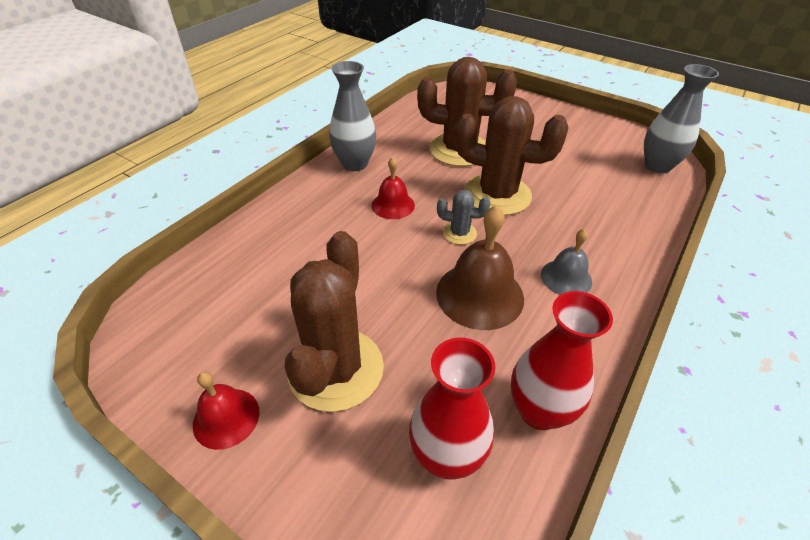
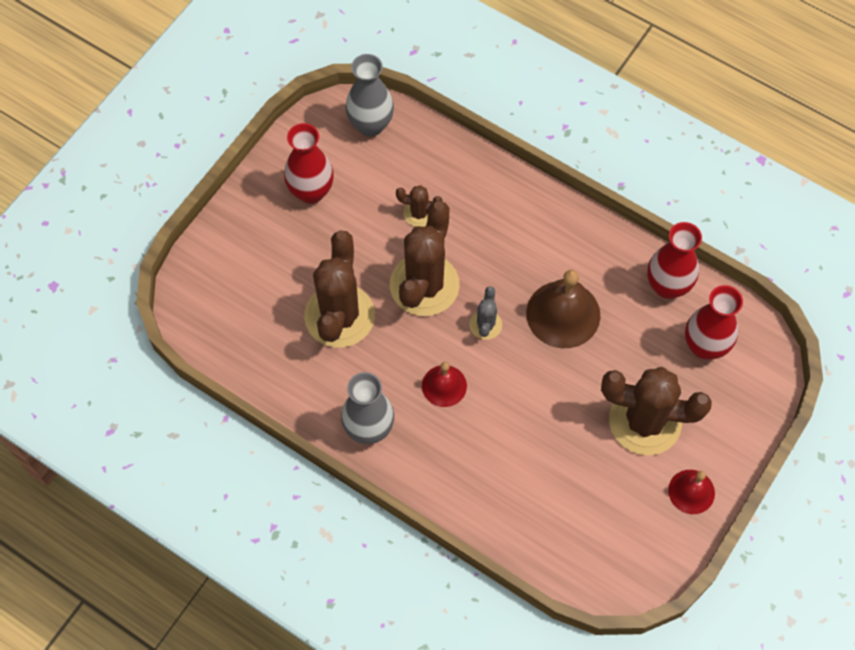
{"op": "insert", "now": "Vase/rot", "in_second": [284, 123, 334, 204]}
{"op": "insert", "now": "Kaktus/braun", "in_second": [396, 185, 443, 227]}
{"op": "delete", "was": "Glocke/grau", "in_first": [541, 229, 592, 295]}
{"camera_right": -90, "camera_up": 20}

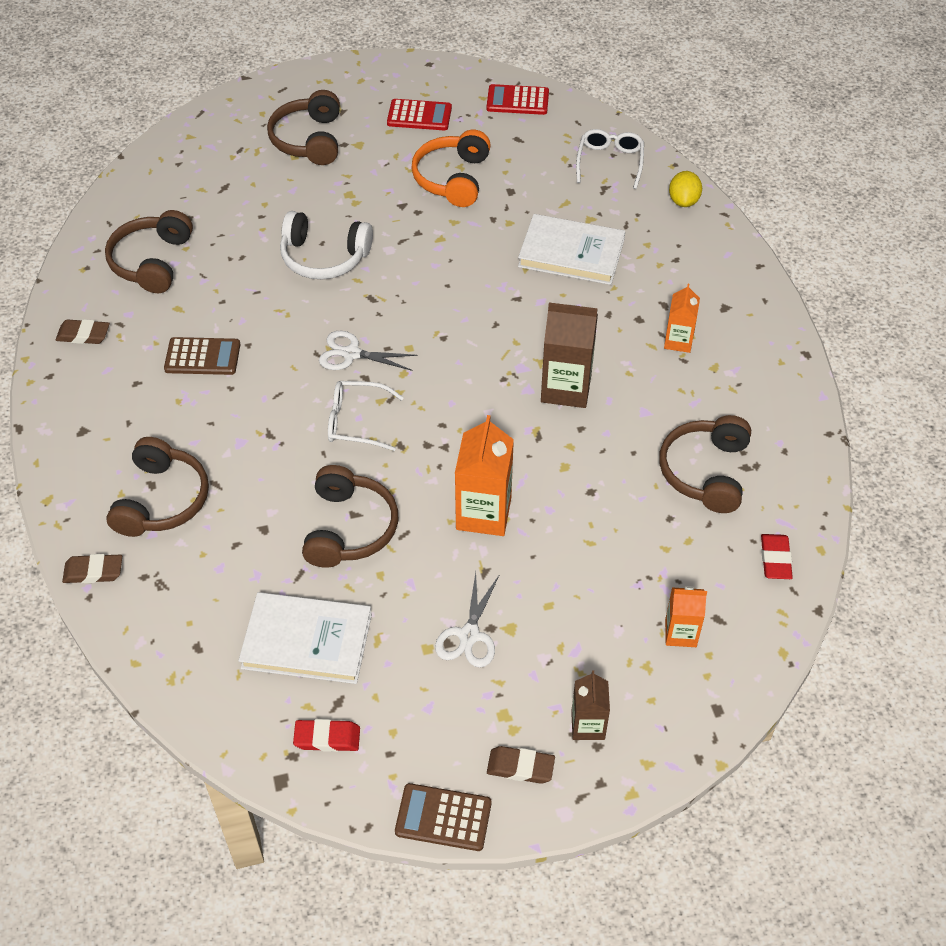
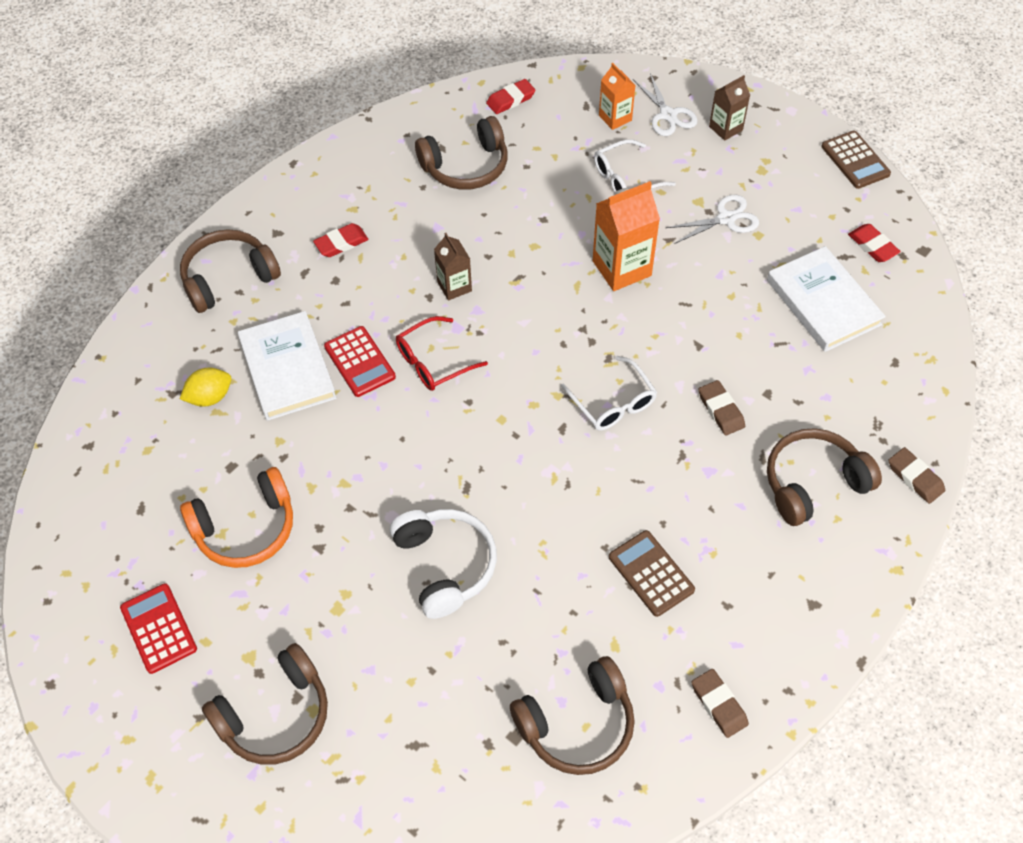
{"op": "move", "was": "Kopfhörer/braun", "in_first": [302, 465, 398, 568], "in_second": [180, 229, 281, 313]}
{"op": "move", "was": "Zitrone/gelb", "in_first": [669, 171, 702, 207], "in_second": [180, 368, 231, 407]}
{"op": "replace", "was": "Getränkekarton/orange", "now": "Radiergummi/rot", "in_first": [664, 284, 700, 353], "in_second": [313, 223, 369, 257]}
{"op": "move", "was": "Taschenrechner/rot", "in_first": [487, 84, 549, 115], "in_second": [324, 326, 396, 397]}
{"op": "insert", "now": "Brille/rot", "in_second": [396, 316, 488, 391]}
{"op": "resize", "was": "Getränkekarton/braun", "in_first": [541, 303, 598, 408], "in_second": [434, 233, 472, 301], "ratio": 0.6}
{"op": "move", "was": "Brille/weiß", "in_first": [576, 129, 644, 189], "in_second": [594, 139, 676, 195]}
{"op": "move", "was": "Schere/weiß", "in_first": [319, 331, 418, 371], "in_second": [633, 73, 697, 136]}
{"op": "move", "was": "Radiergummi/braun", "in_first": [487, 746, 555, 784], "in_second": [699, 380, 745, 436]}
{"camera_right": -125, "camera_up": 5}

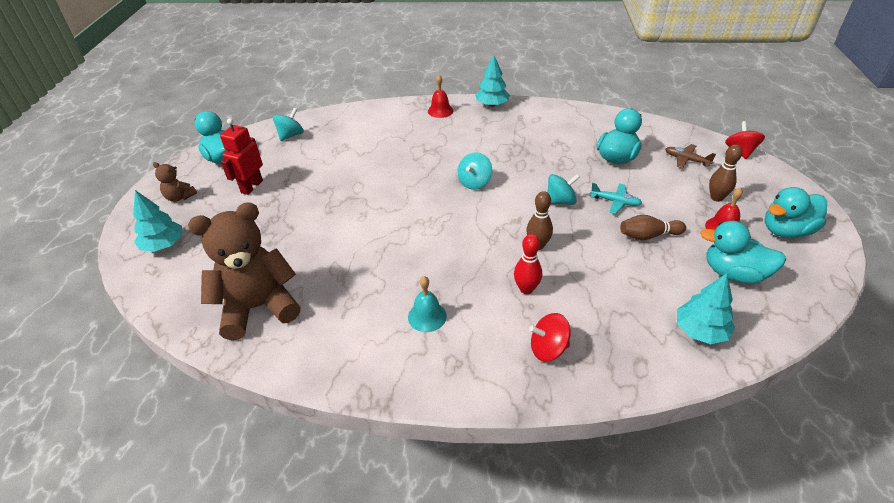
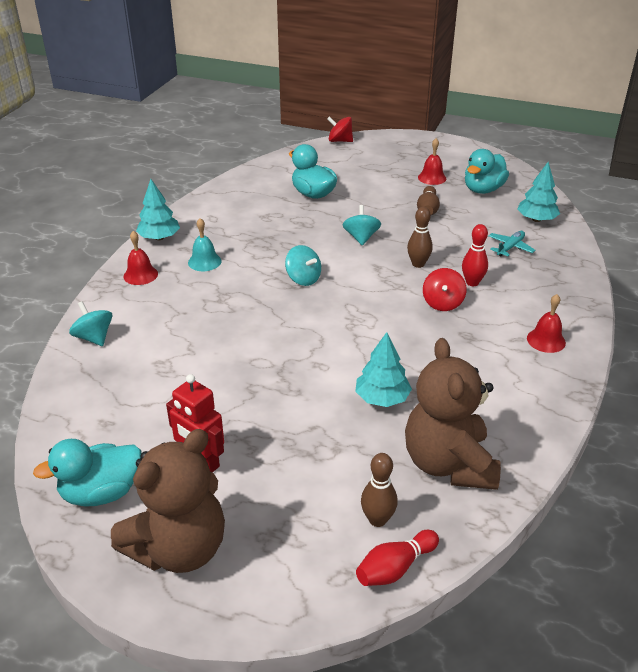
{"op": "move", "was": "Kreisel/türkis", "in_first": [273, 108, 304, 141], "in_second": [69, 301, 112, 346]}
{"op": "resize", "was": "Teddybär/braun", "in_first": [153, 162, 197, 202], "in_second": [111, 429, 225, 573], "ratio": 2.22}
{"op": "move", "was": "Glocke/türkis", "in_first": [408, 276, 447, 332], "in_second": [188, 218, 221, 271]}
{"op": "move", "was": "Baum/türkis", "in_first": [133, 190, 182, 252], "in_second": [355, 332, 412, 407]}
{"op": "insert", "now": "Bowlingkegel/rot", "in_second": [356, 530, 439, 586]}
{"op": "move", "was": "Bowlingkegel/braun", "in_first": [709, 144, 743, 202], "in_second": [361, 453, 398, 527]}
{"op": "move", "was": "Kreisel/rot", "in_first": [529, 313, 570, 361], "in_second": [423, 268, 466, 311]}
{"op": "move", "was": "Flugzeug/türkis", "in_first": [590, 183, 642, 214], "in_second": [489, 231, 536, 256]}
{"op": "insert", "now": "Glocke/rot", "in_second": [527, 294, 566, 353]}
{"op": "delete", "was": "Flugzeug/braun", "in_first": [665, 144, 716, 168]}
{"op": "delete", "was": "Ente/türkis", "in_first": [765, 187, 827, 238]}
{"camera_right": -75, "camera_up": -5}

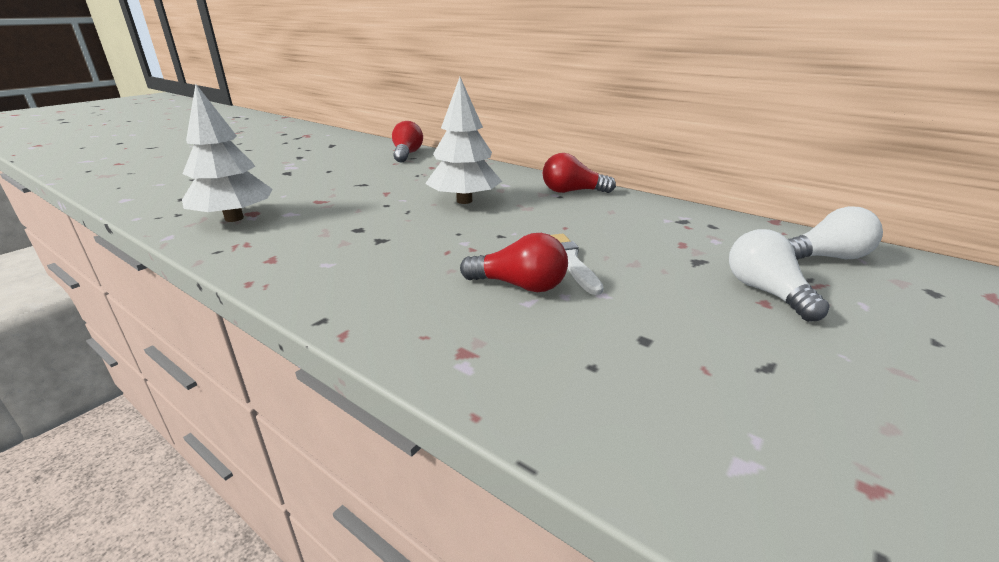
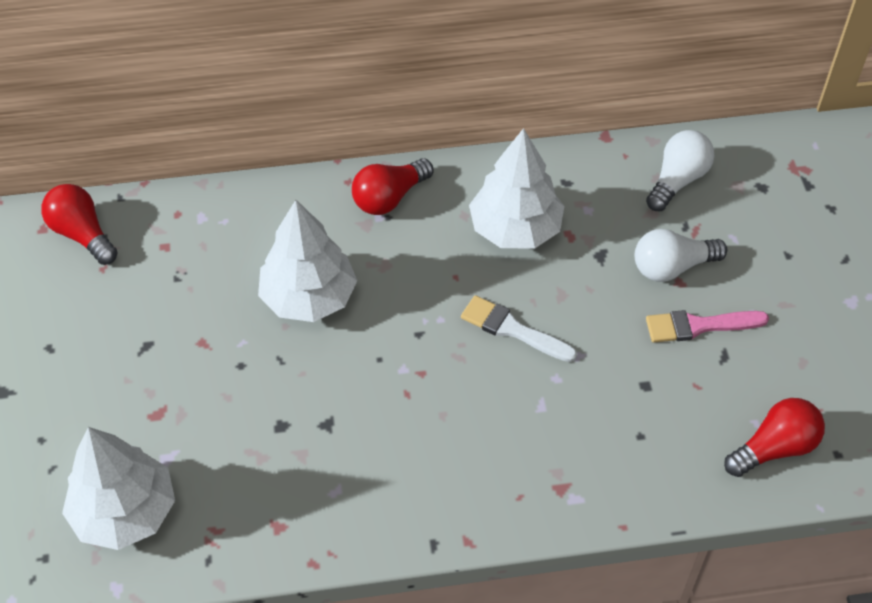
{"op": "insert", "now": "Baum/weiß", "in_second": [469, 128, 564, 249]}
{"op": "rotate", "was": "Glühbirne/weiß", "in_first": [729, 229, 829, 322], "in_second": [635, 229, 727, 282], "clockwise": -45}
{"op": "insert", "now": "Pinsel/rosa", "in_second": [646, 310, 769, 342]}
{"op": "move", "was": "Glühbirne/rot", "in_first": [460, 233, 568, 292], "in_second": [724, 398, 825, 477]}
{"camera_right": -45, "camera_up": 25}

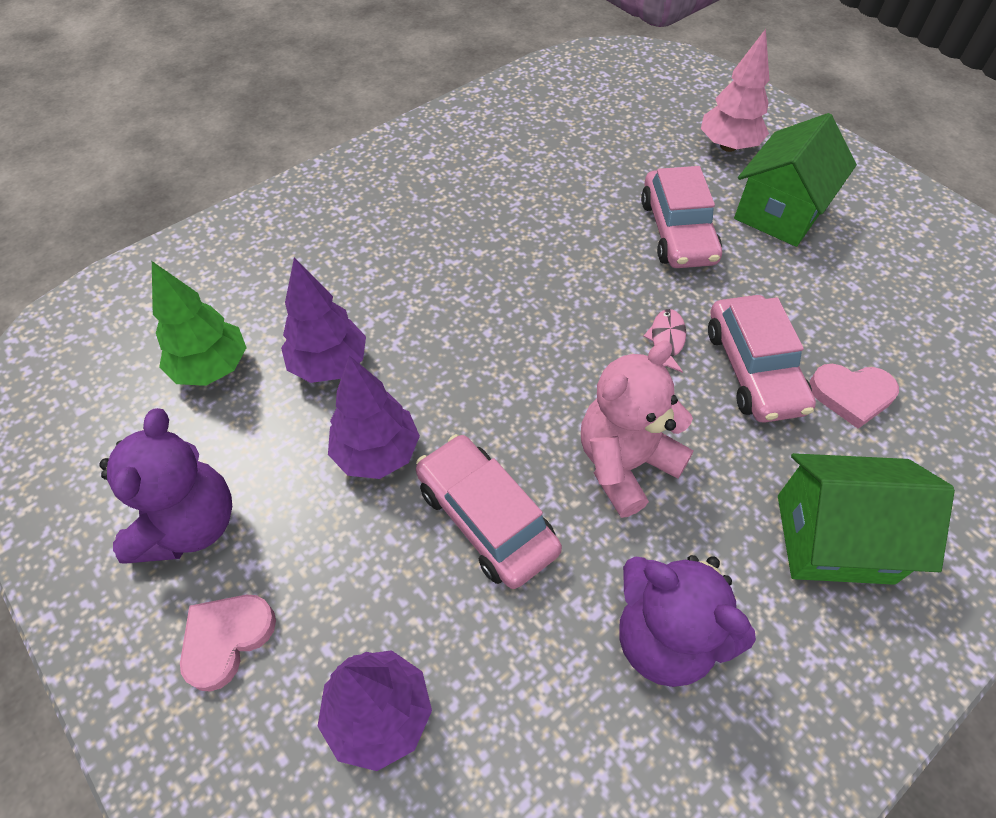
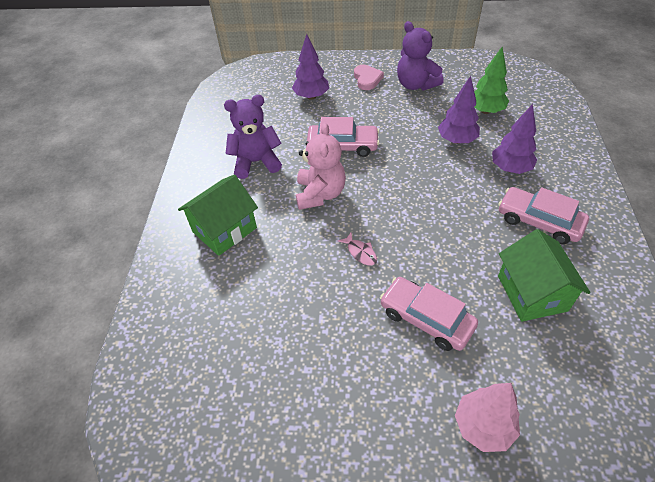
{"op": "move", "was": "Baum/lila", "in_first": [328, 356, 420, 479], "in_second": [492, 104, 537, 174]}
{"op": "move", "was": "Auto/rosa", "in_first": [708, 295, 816, 423], "in_second": [498, 187, 589, 244]}
{"op": "move", "was": "Haus/grün", "in_first": [734, 113, 857, 247], "in_second": [498, 229, 591, 322]}
{"op": "delete", "was": "Herz/rosa", "in_first": [810, 364, 899, 429]}
{"camera_right": 135, "camera_up": -5}

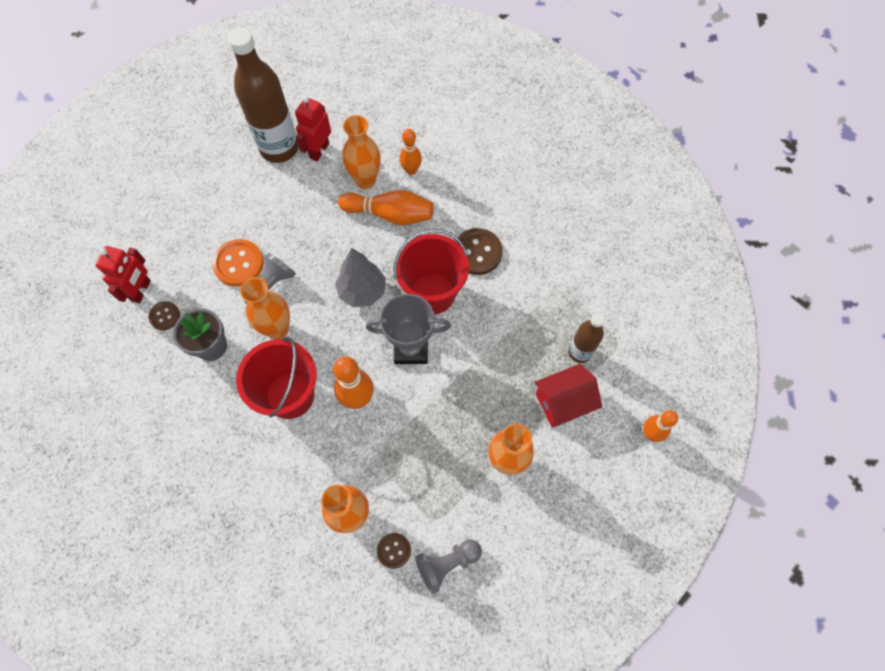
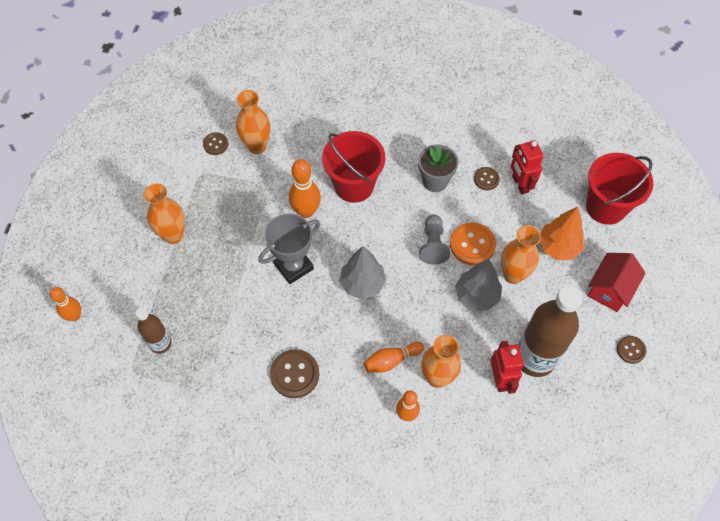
{"op": "resize", "was": "Bowlingkegel/orange", "in_first": [338, 190, 434, 225], "in_second": [364, 342, 424, 373], "ratio": 0.66}
{"op": "insert", "now": "Baum/grau", "in_second": [455, 259, 502, 311]}
{"op": "move", "was": "Vase/orange", "in_first": [240, 277, 290, 339], "in_second": [501, 225, 541, 284]}
{"op": "insert", "now": "Baum/orange", "in_second": [540, 206, 584, 261]}
{"op": "move", "was": "Eimer/rot", "in_first": [394, 229, 469, 314], "in_second": [586, 153, 653, 225]}
{"op": "move", "was": "Haus/rot", "in_first": [534, 364, 602, 427], "in_second": [588, 253, 646, 312]}
{"op": "insert", "now": "Knopf/braun", "in_second": [617, 336, 646, 364]}
{"op": "delete", "was": "Bauer/grau", "in_first": [415, 539, 482, 594]}
{"camera_right": 145, "camera_up": -5}

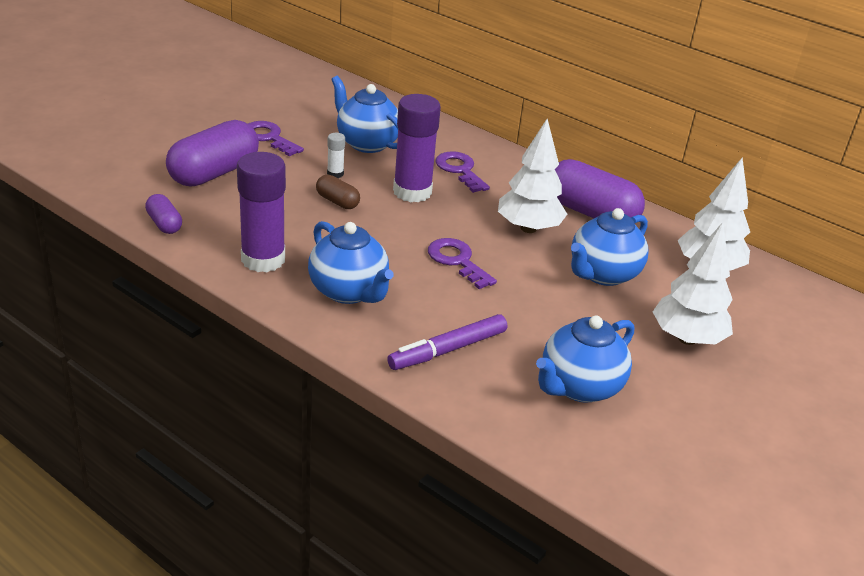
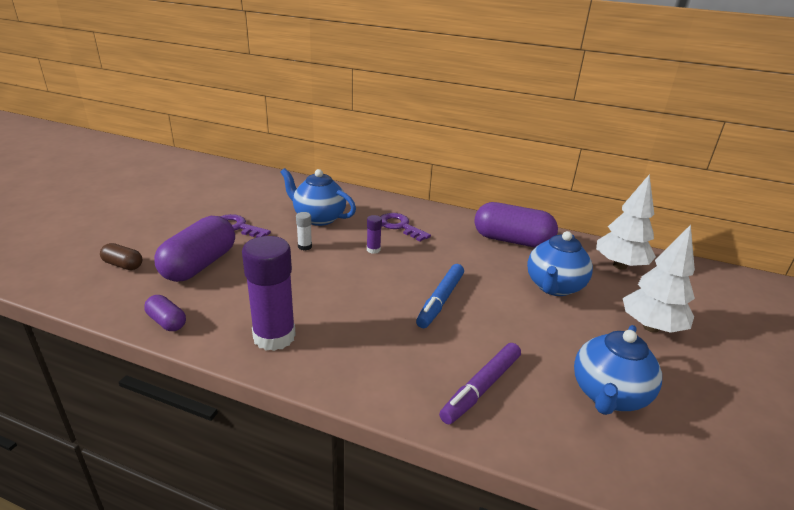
{"op": "move", "was": "Kapsel/braun", "in_first": [316, 175, 360, 209], "in_second": [100, 243, 142, 270]}
{"op": "resize", "was": "Klebestift/lila", "in_first": [393, 94, 441, 202], "in_second": [367, 215, 382, 254], "ratio": 0.44}
{"op": "replace", "was": "Schlüssel/lila", "now": "Filzstift/blau", "in_first": [428, 238, 497, 289], "in_second": [416, 264, 464, 328]}
{"op": "delete", "was": "Teekanne/blau", "in_first": [308, 221, 394, 304]}
{"op": "delete", "was": "Baum/weiß", "in_first": [498, 119, 567, 233]}
{"camera_right": -15, "camera_up": -5}

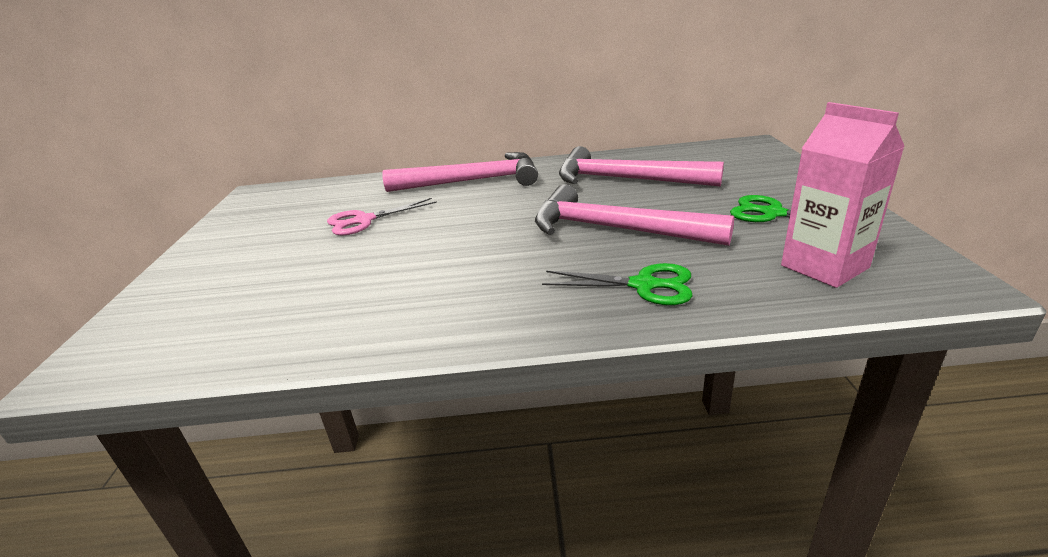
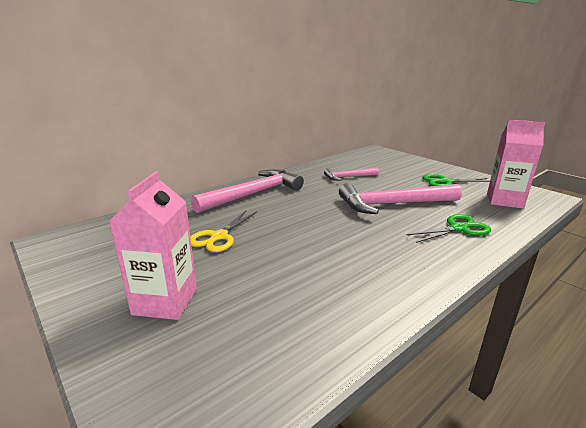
{"op": "insert", "now": "Getränkekarton/rosa", "in_second": [109, 171, 197, 320]}
{"op": "recolor", "was": "Schere/rosa", "now": "Schere/gelb", "in_first": [327, 198, 437, 236], "in_second": [190, 210, 257, 252]}
{"op": "resize", "was": "Hammer/rosa", "in_first": [559, 146, 724, 187], "in_second": [324, 168, 379, 181], "ratio": 0.54}
{"camera_right": -40, "camera_up": -5}

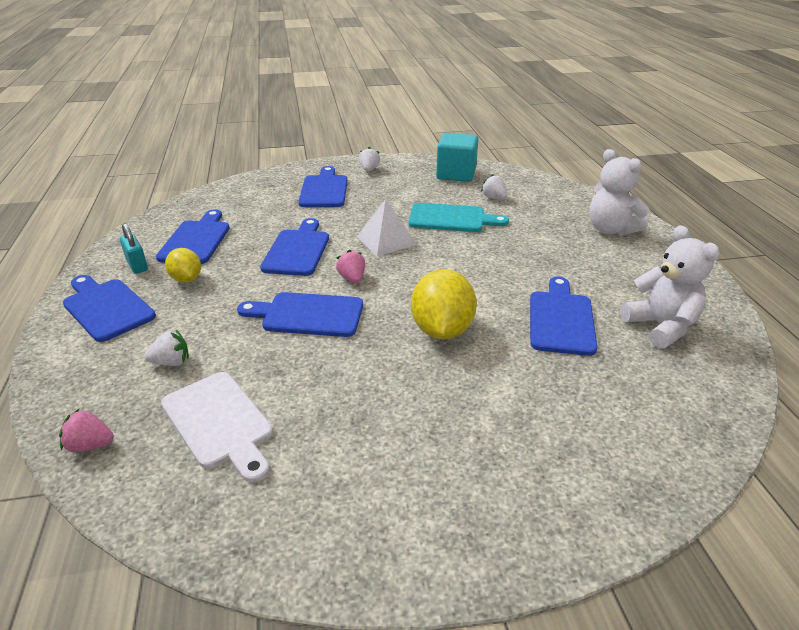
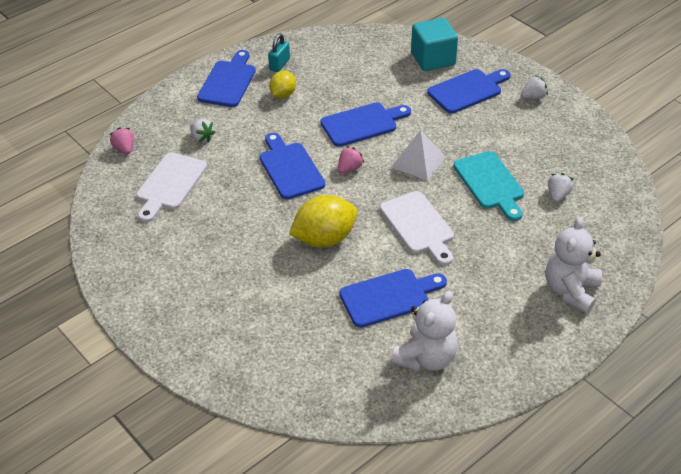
{"op": "insert", "now": "Schneidebrett/weiß", "in_second": [380, 191, 454, 265]}
{"op": "move", "was": "Kubus/türkis", "in_first": [436, 133, 478, 182], "in_second": [411, 18, 458, 71]}
{"op": "delete", "was": "Schneidebrett/blau", "in_first": [156, 209, 230, 264]}
{"camera_right": 60, "camera_up": 10}

